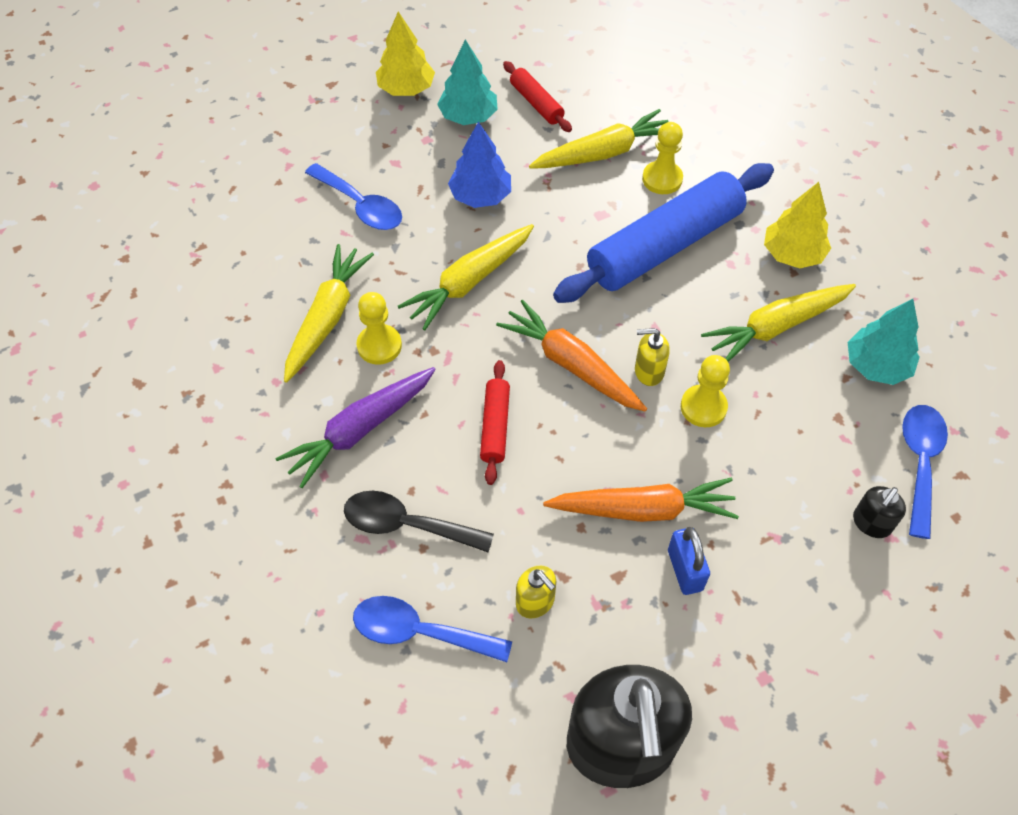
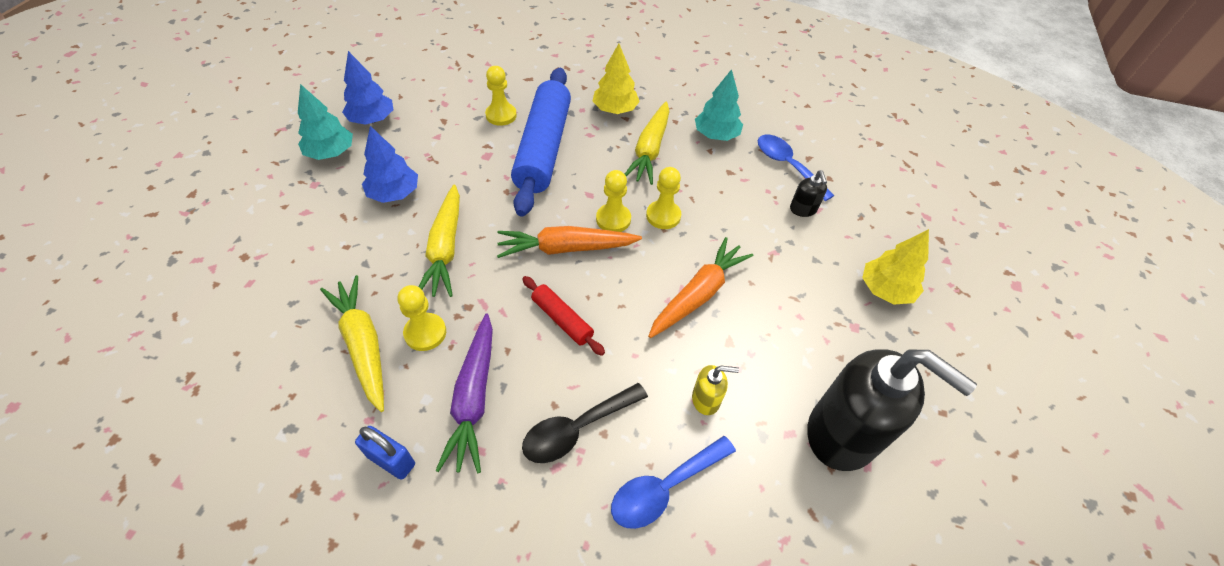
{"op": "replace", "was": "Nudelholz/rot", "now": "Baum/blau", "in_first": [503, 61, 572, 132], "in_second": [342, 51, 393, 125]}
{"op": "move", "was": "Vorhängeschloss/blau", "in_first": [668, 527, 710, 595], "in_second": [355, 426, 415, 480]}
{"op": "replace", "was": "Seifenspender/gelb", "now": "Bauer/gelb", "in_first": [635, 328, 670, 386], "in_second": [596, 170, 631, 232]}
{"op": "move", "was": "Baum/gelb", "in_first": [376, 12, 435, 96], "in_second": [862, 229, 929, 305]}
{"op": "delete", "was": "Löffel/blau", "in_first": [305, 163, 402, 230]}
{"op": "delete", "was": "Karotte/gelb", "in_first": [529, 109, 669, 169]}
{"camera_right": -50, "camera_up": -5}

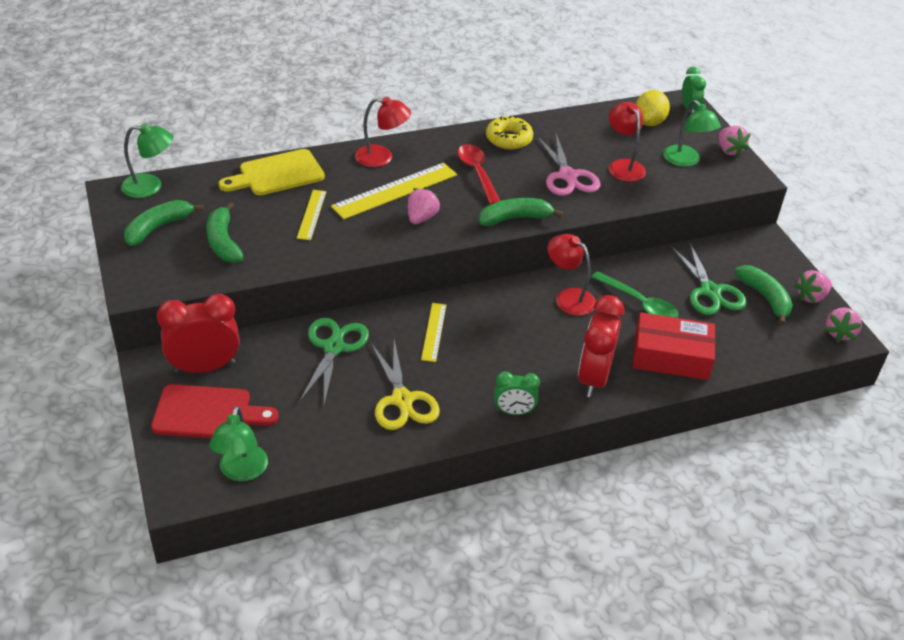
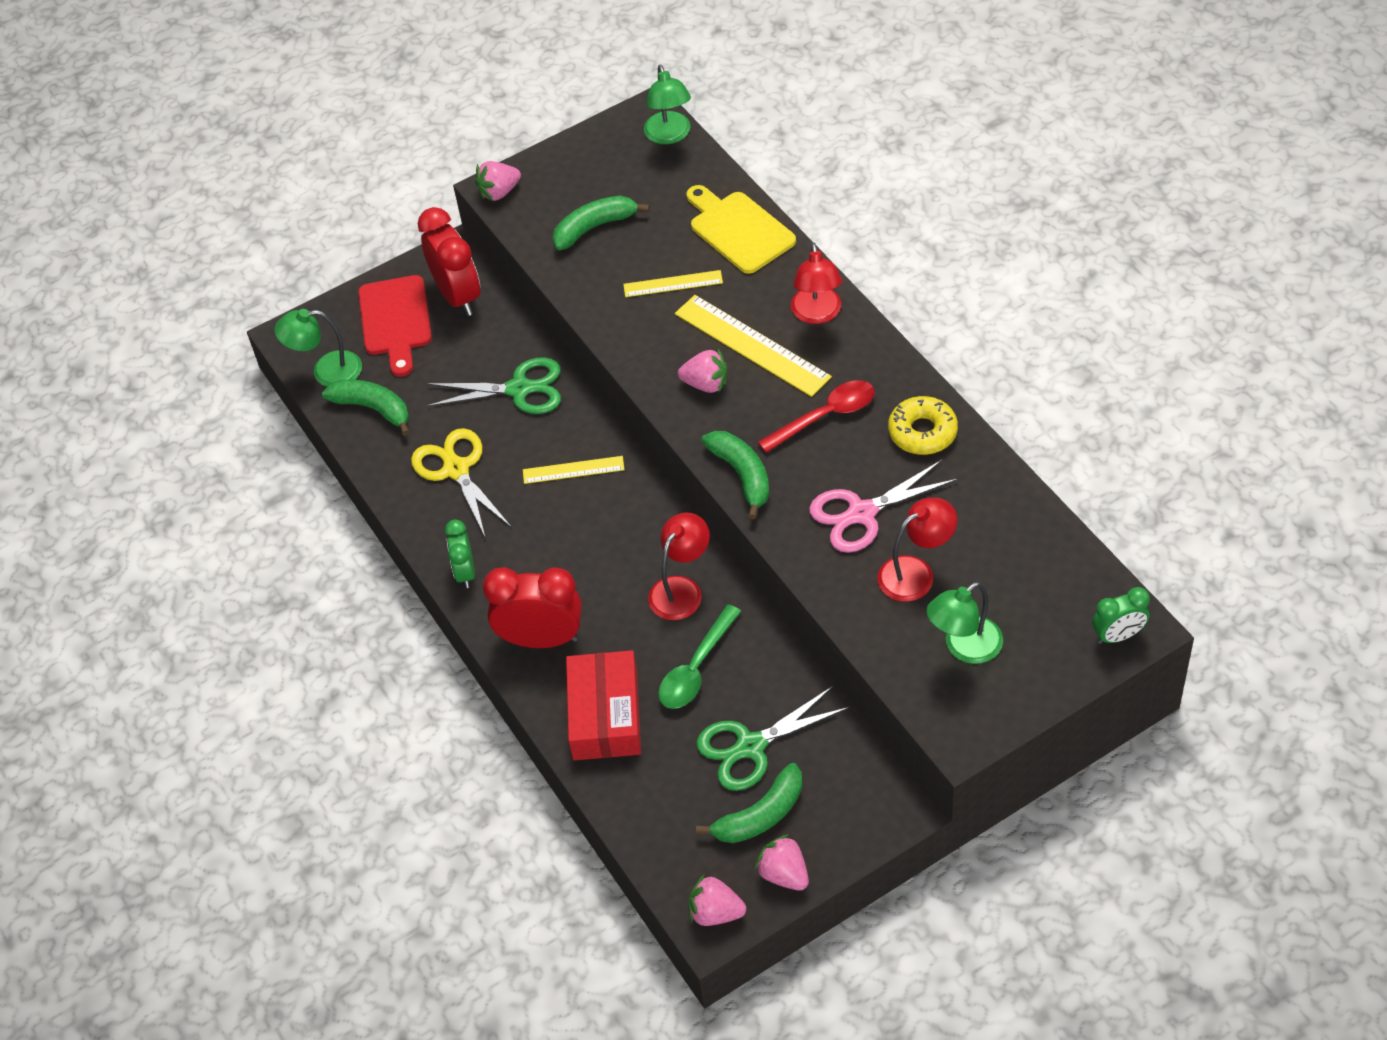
{"op": "move", "was": "Banane/grün", "in_first": [124, 200, 204, 246], "in_second": [322, 379, 410, 436]}
{"op": "rotate", "was": "Schere/gelb", "in_first": [371, 340, 440, 430], "in_second": [411, 428, 512, 539], "clockwise": 90}
{"op": "move", "was": "Erdbeere/rosa", "in_first": [719, 126, 751, 158], "in_second": [475, 161, 521, 201]}
{"op": "delete", "was": "Zitrone/gelb", "in_first": [636, 90, 670, 126]}
{"camera_right": 85, "camera_up": 10}

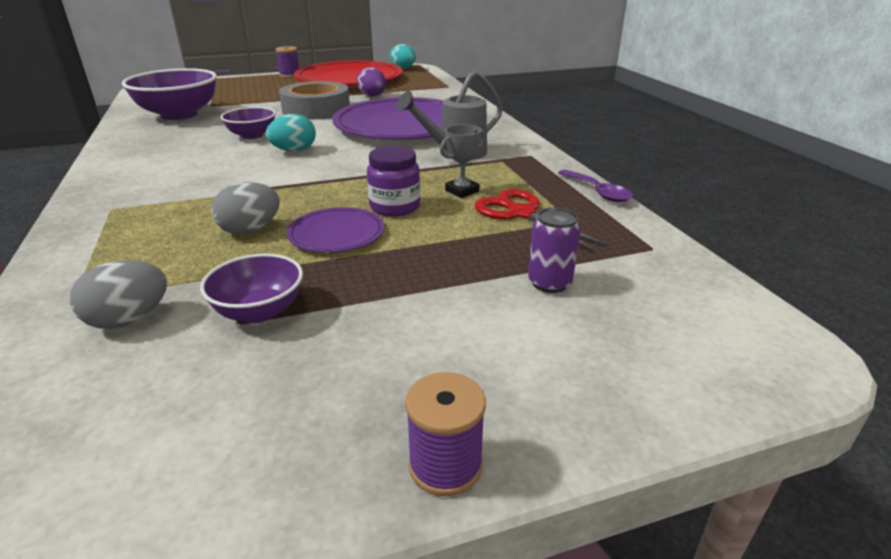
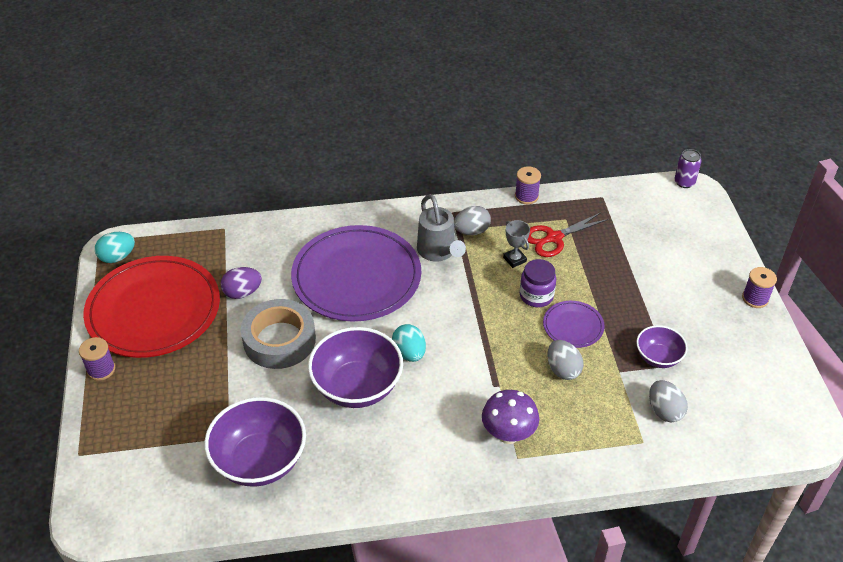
{"op": "resize", "was": "Schüssel/lila", "in_first": [221, 107, 276, 139], "in_second": [308, 327, 403, 408], "ratio": 1.82}
{"op": "insert", "now": "Ei/grau", "in_second": [454, 206, 491, 235]}
{"op": "insert", "now": "Pilz/lila", "in_second": [482, 390, 539, 444]}
{"op": "replace", "was": "Löffel/lila", "now": "Garnrolle/lila", "in_first": [558, 170, 633, 202], "in_second": [515, 166, 541, 204]}
{"op": "move", "was": "Dose/lila", "in_first": [528, 207, 580, 293], "in_second": [674, 149, 702, 188]}
{"camera_right": -80, "camera_up": 15}

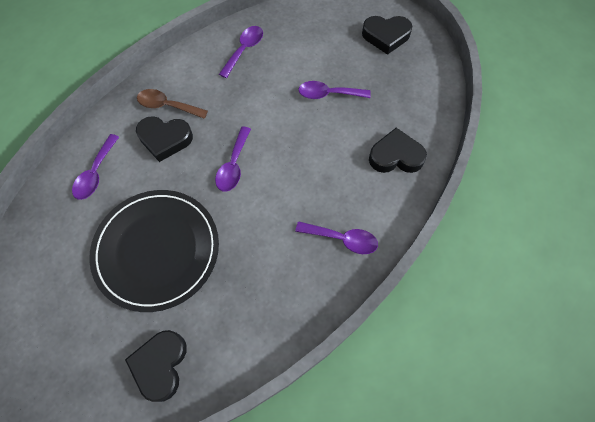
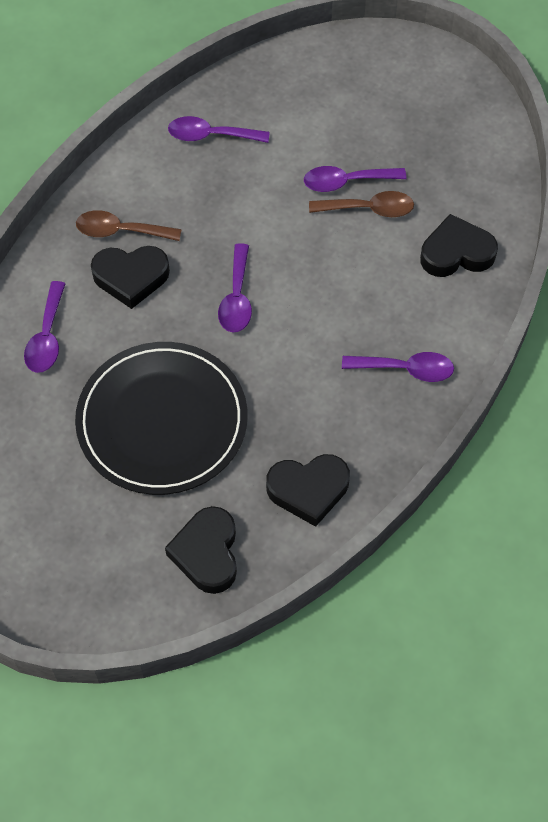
{"op": "rotate", "was": "Löffel/lila", "in_first": [219, 26, 263, 78], "in_second": [168, 116, 270, 143], "clockwise": -105}
{"op": "move", "was": "Herz/schwarz", "in_first": [362, 16, 412, 55], "in_second": [266, 454, 350, 527]}
{"op": "insert", "now": "Löffel/braun", "in_second": [309, 191, 414, 217]}
{"camera_right": -10, "camera_up": -5}

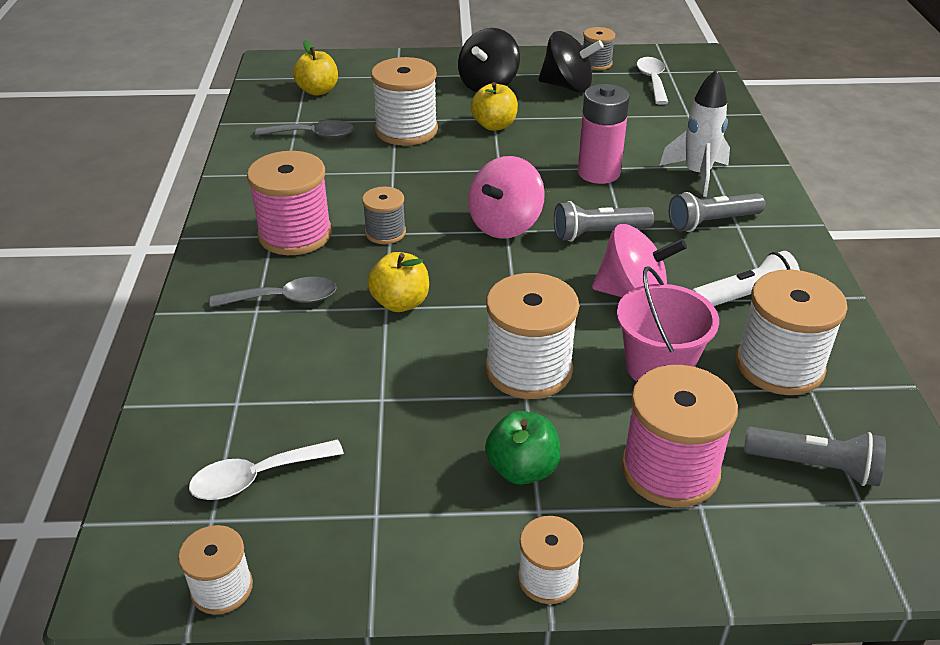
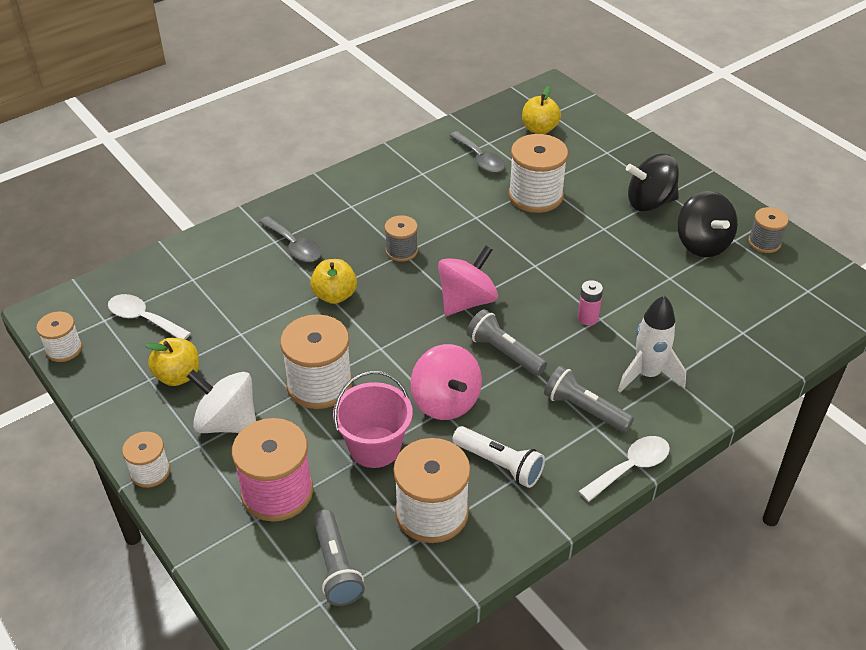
{"op": "move", "was": "Apfel/gelb", "in_first": [470, 82, 518, 131], "in_second": [145, 338, 199, 386]}
{"op": "replace", "was": "Apfel/grün", "now": "Kreisel/weiß", "in_first": [485, 411, 561, 485], "in_second": [187, 370, 256, 433]}
{"op": "rotate", "was": "Kreisel/rosa", "in_first": [468, 156, 545, 239], "in_second": [438, 246, 498, 316], "clockwise": 135}
{"op": "resize", "was": "Batterie/rosa", "in_first": [578, 84, 630, 184], "in_second": [577, 280, 603, 325], "ratio": 0.53}
{"op": "move", "was": "Löffel/weiß", "in_first": [636, 57, 668, 105], "in_second": [578, 436, 670, 502]}
{"op": "delete", "was": "Garnrolle/rosa", "in_first": [247, 151, 332, 255]}
{"camera_right": 55, "camera_up": 5}

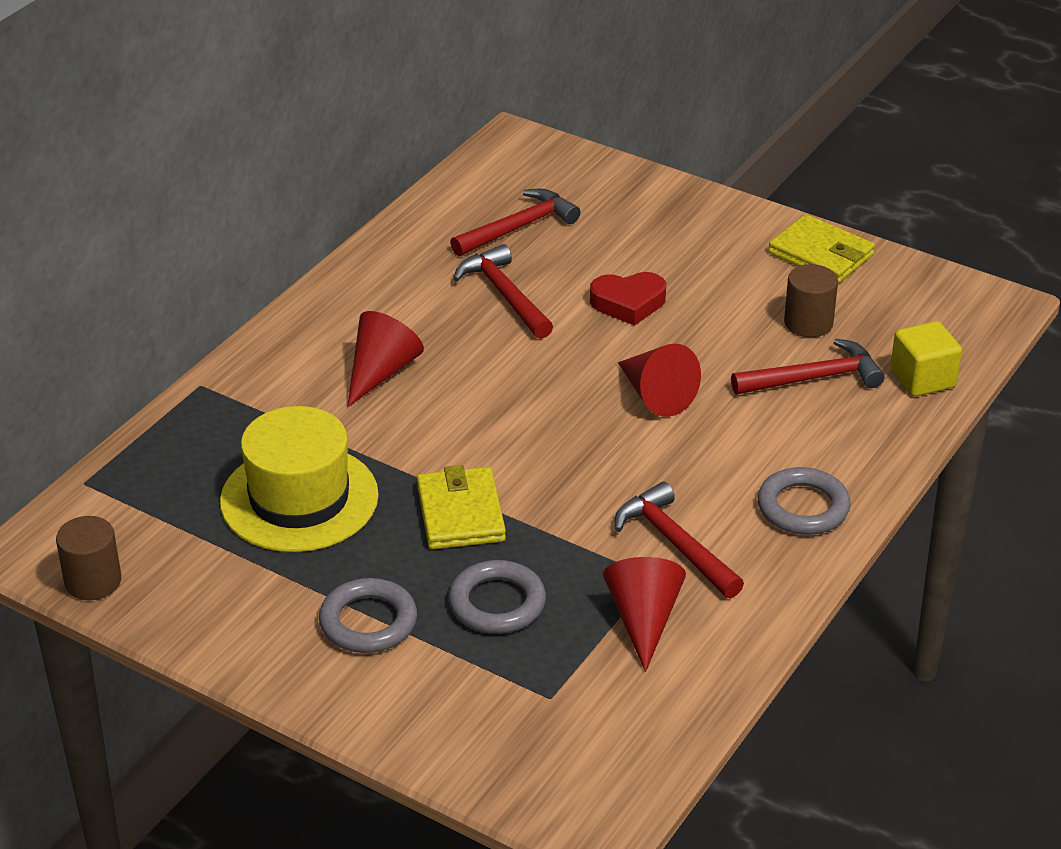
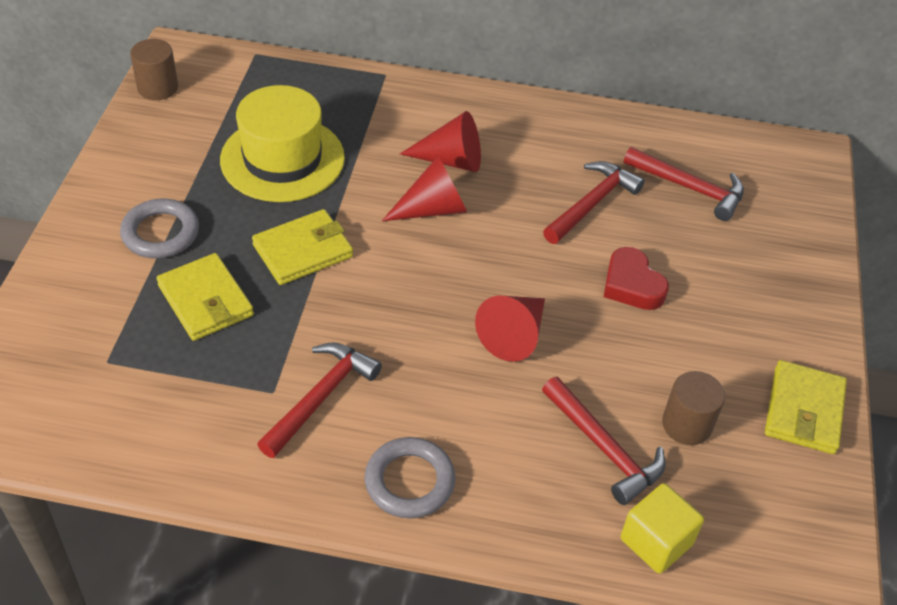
{"op": "replace", "was": "Ring/grau", "now": "Geldbörse/gelb", "in_first": [449, 560, 546, 634], "in_second": [156, 253, 254, 341]}
{"op": "move", "was": "Kegel/rot", "in_first": [603, 557, 686, 672], "in_second": [382, 156, 467, 221]}
{"camera_right": 65, "camera_up": 10}

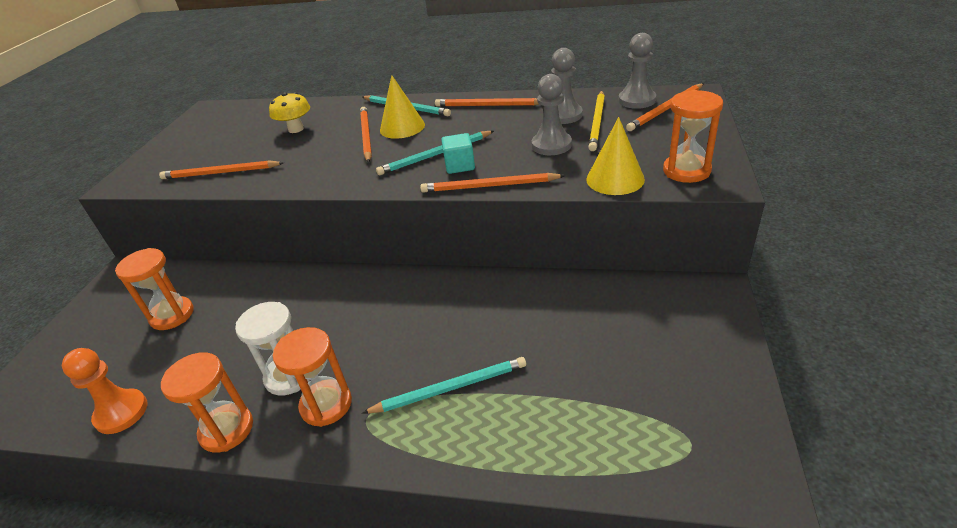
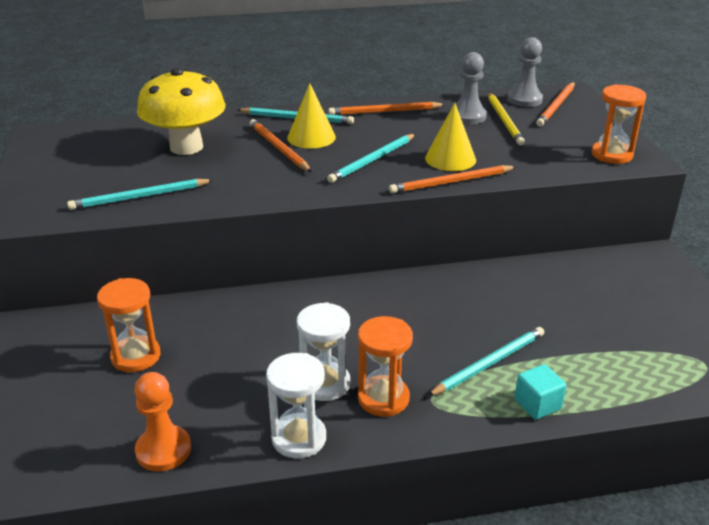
{"op": "recolor", "was": "Bleistift/orange", "now": "Bleistift/türkis", "in_first": [159, 160, 284, 179], "in_second": [67, 179, 213, 210]}
{"op": "resize", "was": "Pilz/gelb", "in_first": [269, 92, 310, 133], "in_second": [137, 68, 225, 155], "ratio": 1.89}
{"op": "recolor", "was": "Sanduhr/orange", "now": "Sanduhr/weiß", "in_first": [161, 352, 253, 453], "in_second": [266, 353, 326, 459]}
{"op": "move", "was": "Kegel/gelb", "in_first": [586, 117, 645, 195], "in_second": [425, 103, 476, 171]}
{"op": "move", "was": "Kubus/türkis", "in_first": [441, 133, 475, 174], "in_second": [514, 364, 567, 420]}
{"op": "delete", "was": "Bauer/grau", "in_first": [532, 74, 572, 155]}
{"camera_right": -25, "camera_up": -5}

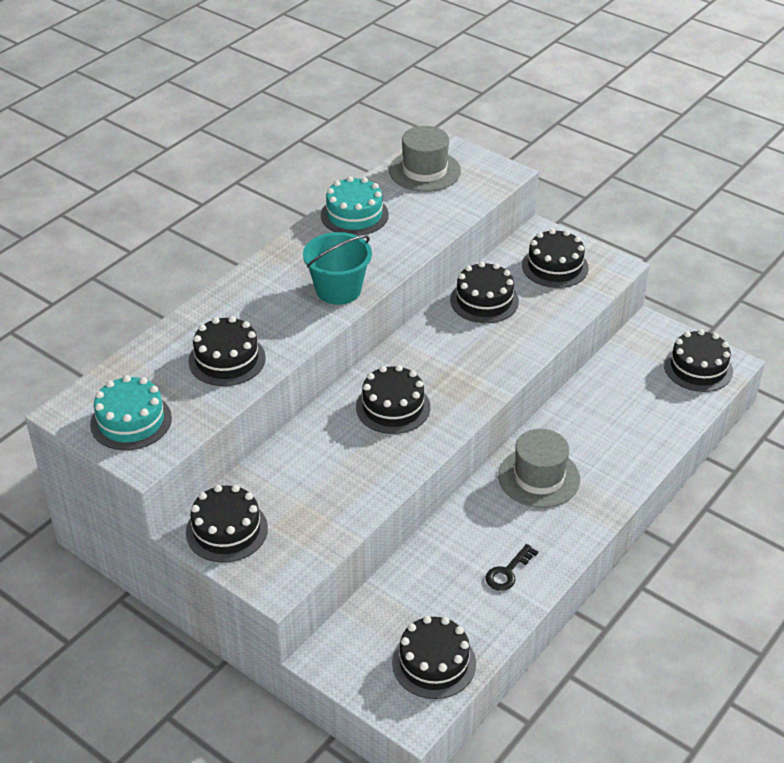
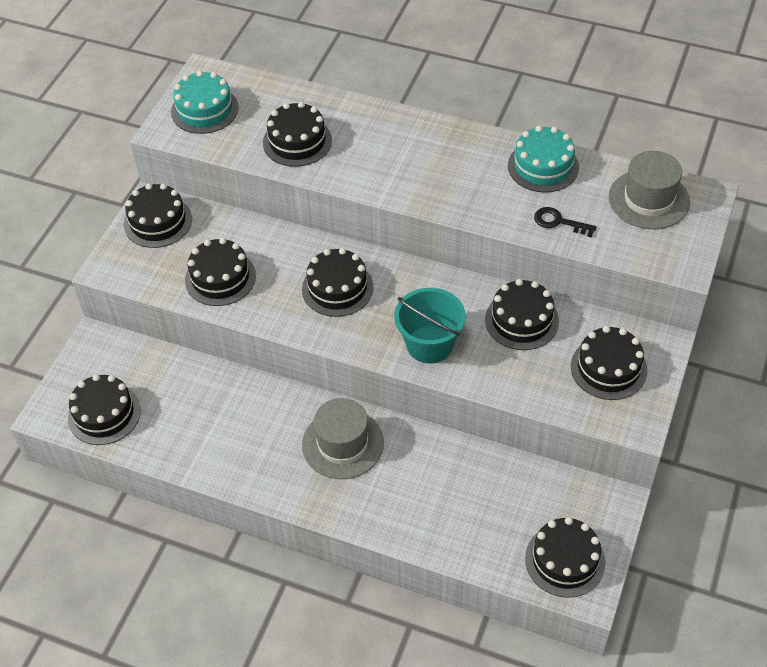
{"op": "insert", "now": "Kuchen/schwarz", "in_second": [185, 238, 256, 306]}
{"op": "move", "was": "Eimer/türkis", "in_first": [303, 232, 372, 305], "in_second": [394, 288, 466, 364]}
{"op": "move", "was": "Schlüssel/schwarz", "in_first": [485, 544, 538, 591], "in_second": [534, 207, 597, 238]}
{"camera_right": 75, "camera_up": 10}

